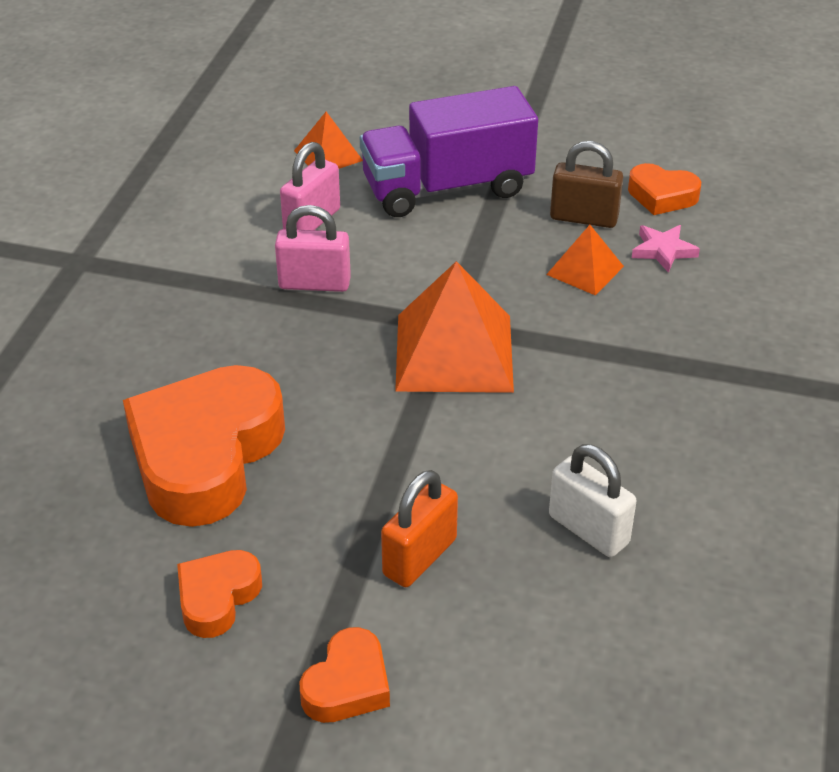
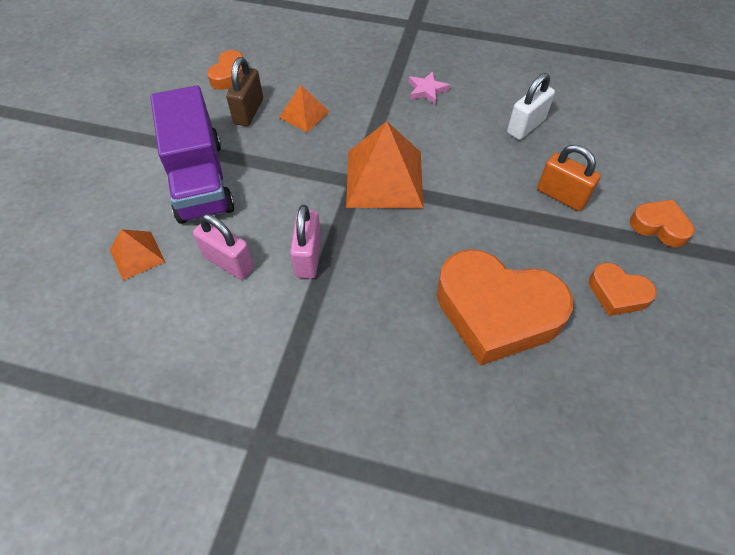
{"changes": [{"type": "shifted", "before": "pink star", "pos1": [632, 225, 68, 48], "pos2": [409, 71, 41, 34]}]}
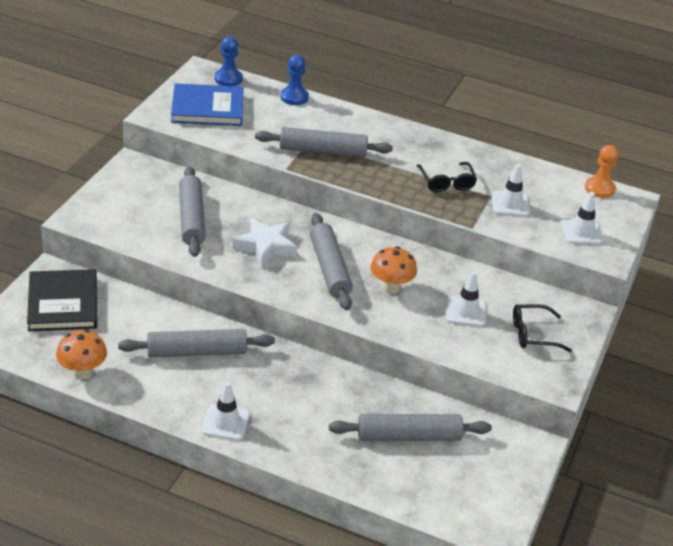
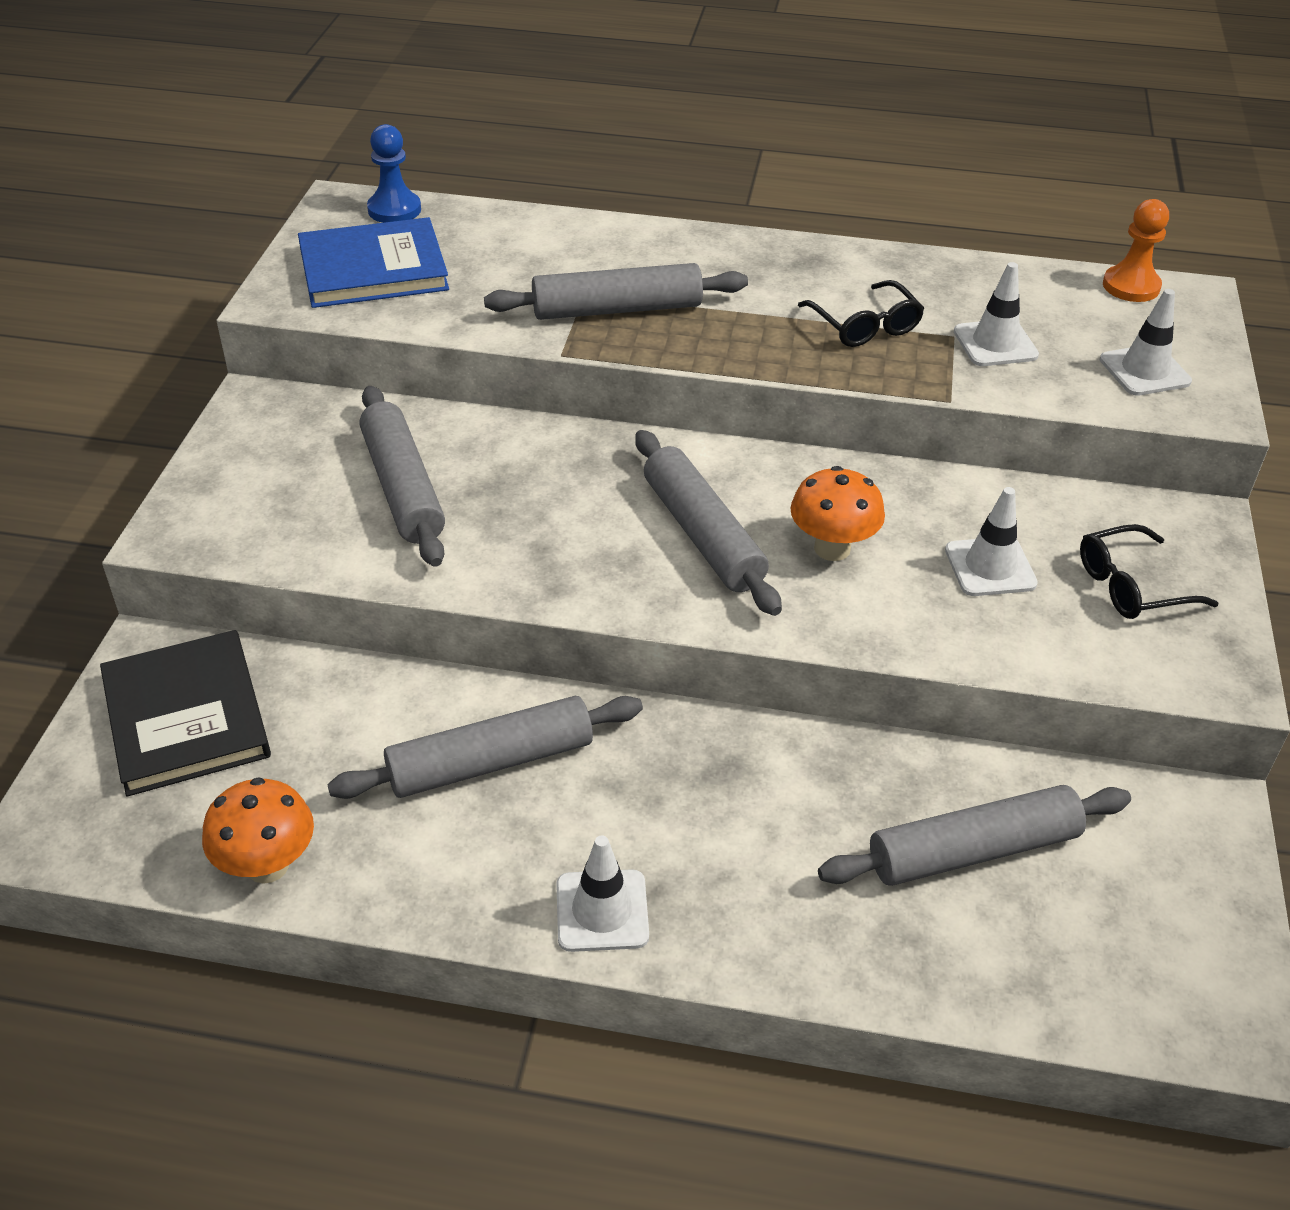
{"changes": [{"type": "gone", "before": "white star", "pos1": [233, 218, 64, 49]}, {"type": "gone", "before": "blue pawn", "pos1": [280, 55, 29, 50]}]}
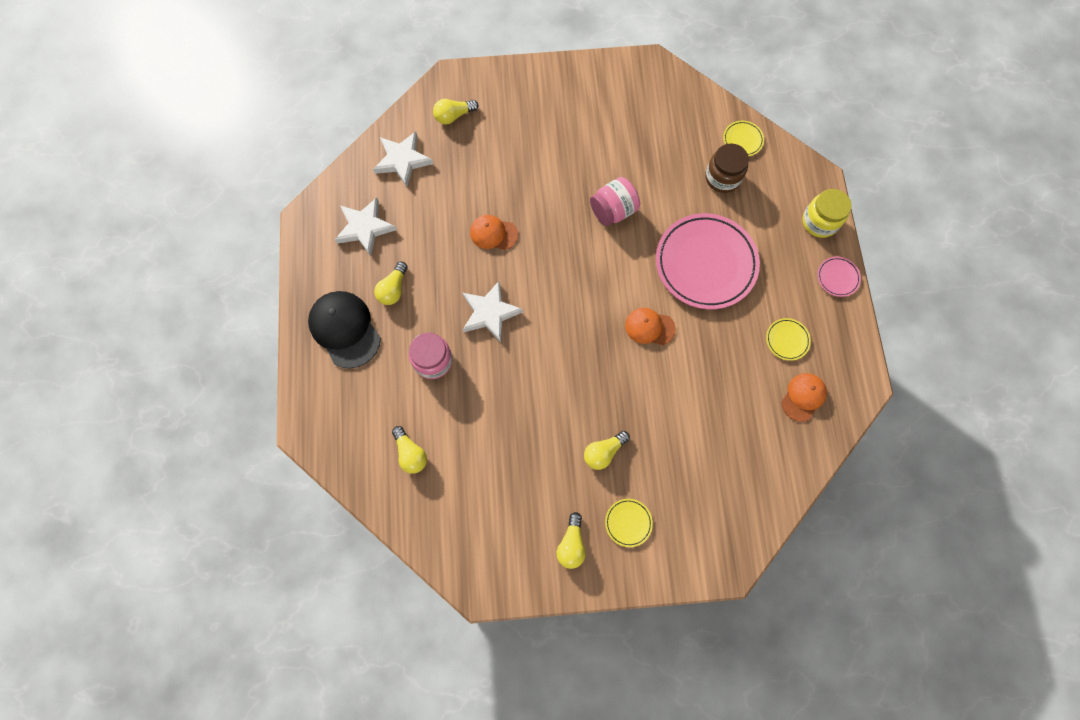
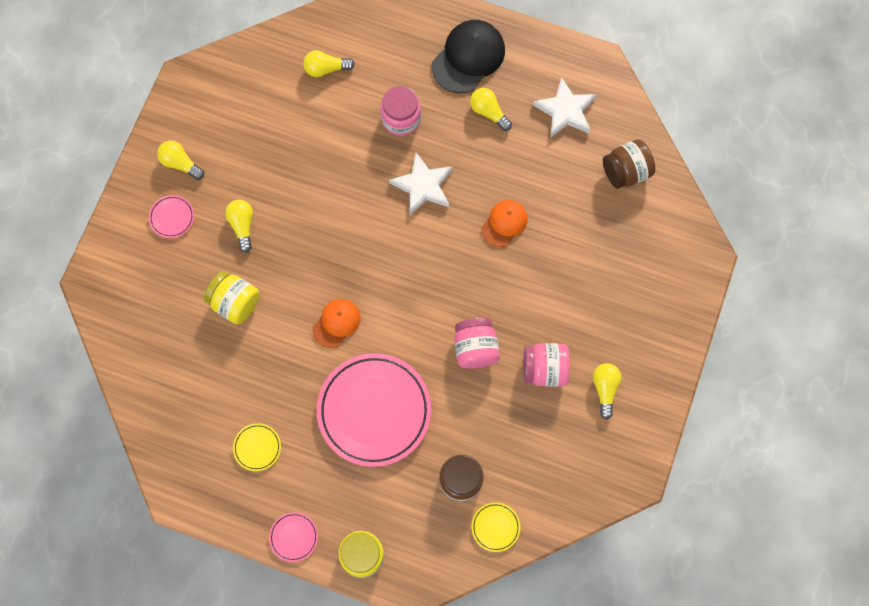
{"changes": [{"type": "repainted", "before": "yellow plate", "after": "pink plate", "pos1": [605, 499, 48, 48], "pos2": [149, 195, 45, 43]}, {"type": "new", "after": "yellow jar", "pos2": [204, 271, 56, 53]}, {"type": "rotated", "before": "black cap", "pos1": [308, 291, 73, 77], "pos2": [432, 20, 73, 73], "turn": -45}, {"type": "new", "after": "pink jar", "pos2": [523, 343, 47, 43]}, {"type": "shifted", "before": "yellow light bulb", "pos1": [433, 99, 45, 26], "pos2": [593, 363, 28, 57]}, {"type": "swapped", "before": "white star", "after": "brown jar", "pos1": [373, 132, 60, 55], "pos2": [603, 139, 53, 50]}, {"type": "gone", "before": "orange cap", "pos1": [781, 373, 46, 49]}]}
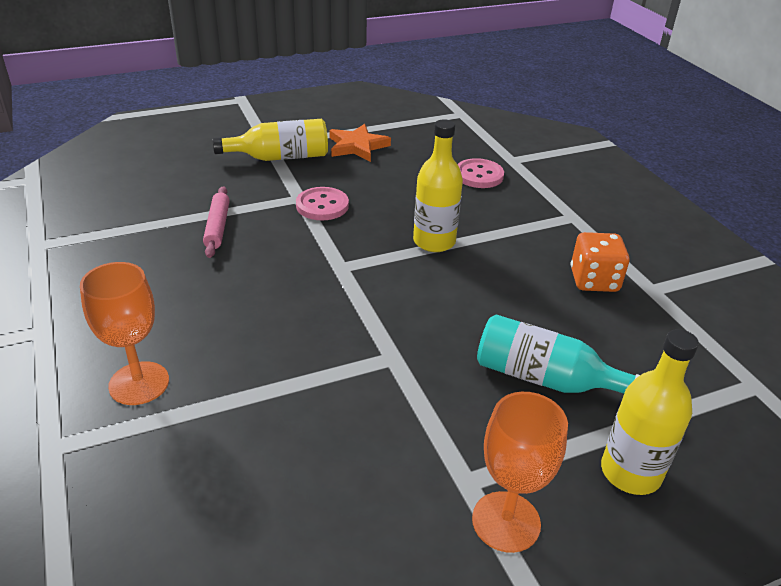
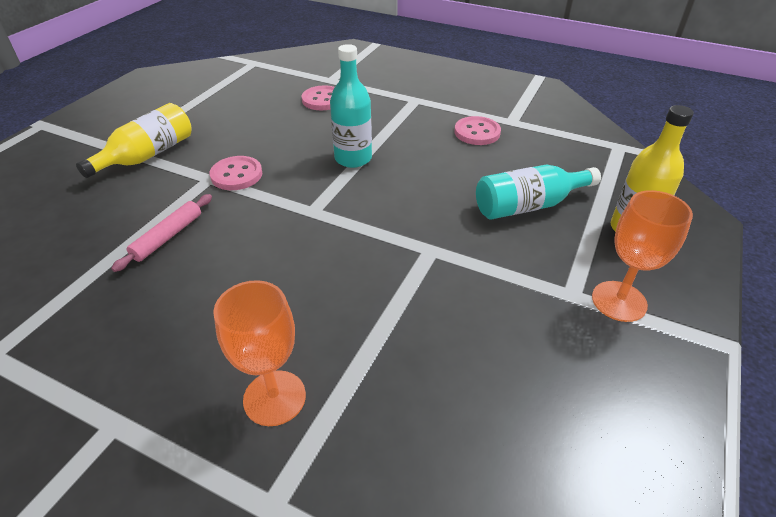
{"changes": [{"type": "rotated", "before": "pink rolling pin", "pos1": [203, 186, 27, 72], "pos2": [111, 194, 101, 78], "turn": 75}, {"type": "repainted", "before": "yellow bottle", "after": "turquoise bottle", "pos1": [413, 119, 50, 133], "pos2": [330, 44, 42, 124]}, {"type": "swapped", "before": "orange dice", "after": "pink button", "pos1": [571, 232, 59, 60], "pos2": [454, 116, 47, 29]}, {"type": "gone", "before": "orange star", "pos1": [329, 124, 62, 38]}]}
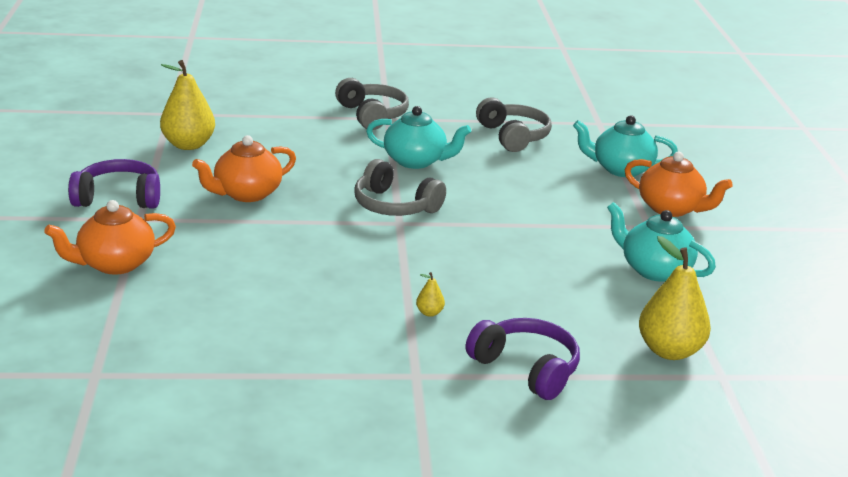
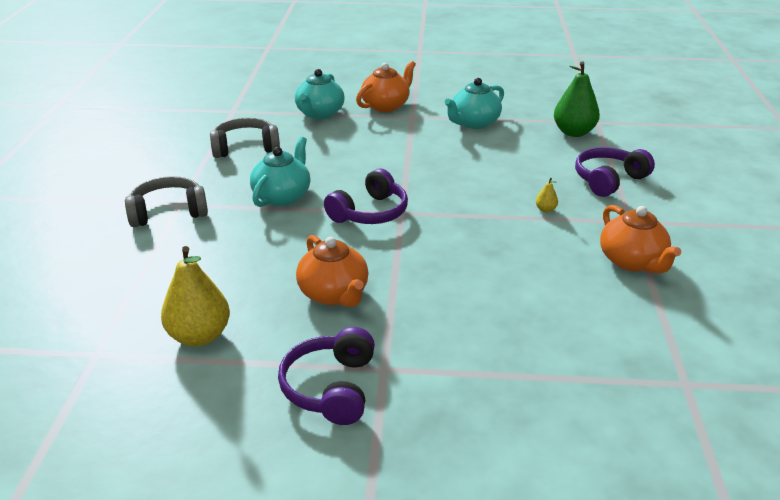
{"changes": [{"type": "repainted", "before": "grey headphones", "after": "purple headphones", "pos1": [355, 159, 91, 57], "pos2": [324, 169, 84, 55]}, {"type": "repainted", "before": "yellow pear", "after": "green pear", "pos1": [639, 236, 72, 124], "pos2": [554, 62, 46, 75]}, {"type": "shifted", "before": "orange teapot", "pos1": [44, 200, 132, 75], "pos2": [600, 205, 81, 69]}]}
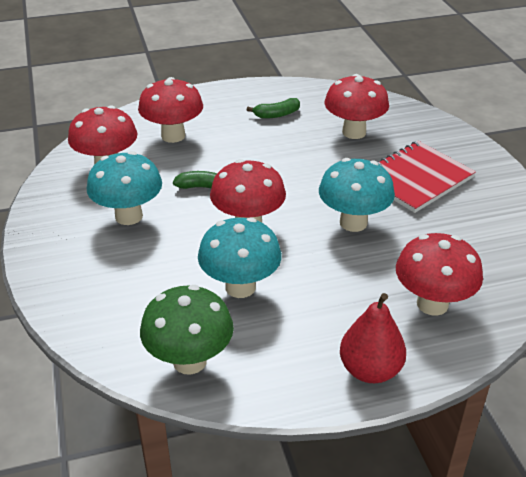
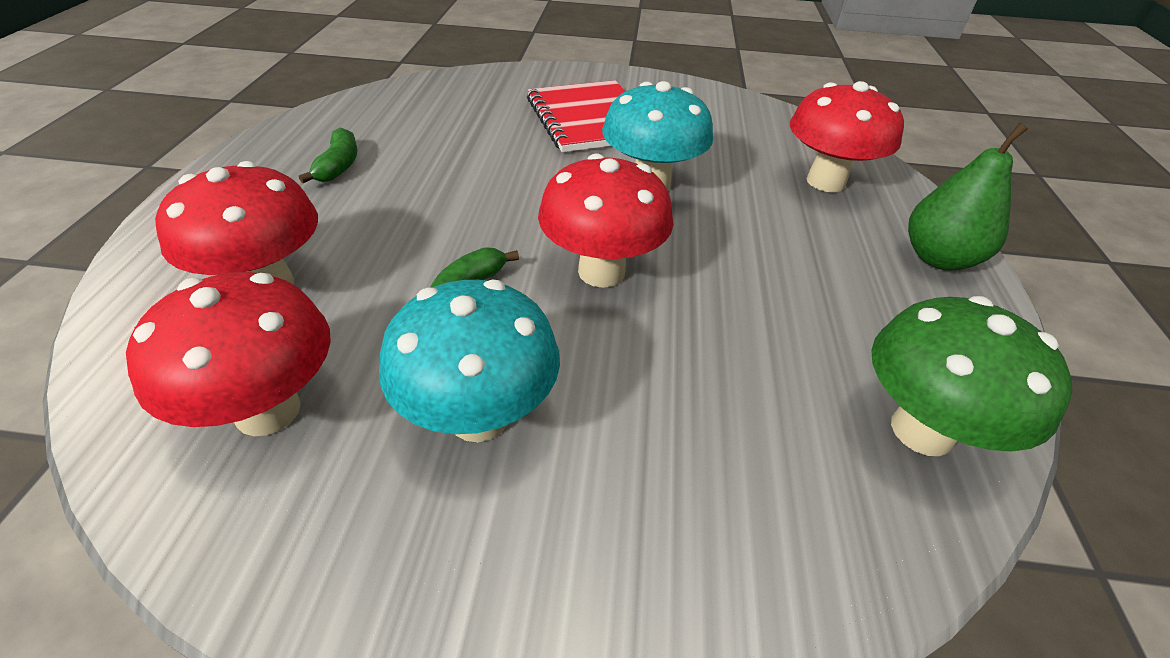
{"changes": [{"type": "repainted", "before": "red pear", "after": "green pear", "pos1": [340, 293, 66, 90], "pos2": [908, 123, 120, 148]}, {"type": "gone", "before": "turquoise mushroom", "pos1": [198, 217, 84, 81]}, {"type": "gone", "before": "red mushroom", "pos1": [325, 74, 64, 65]}]}
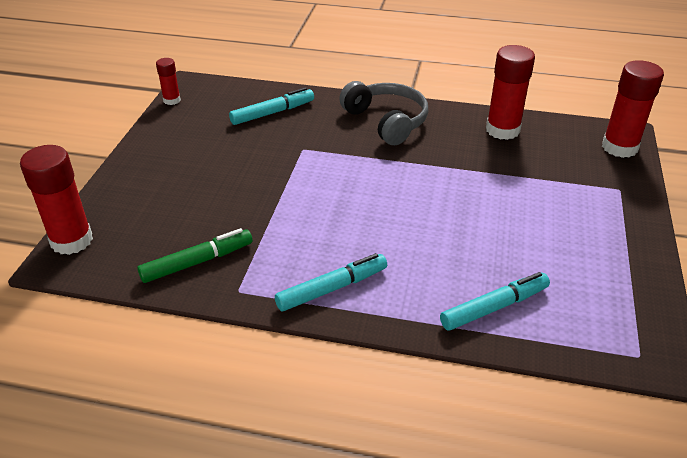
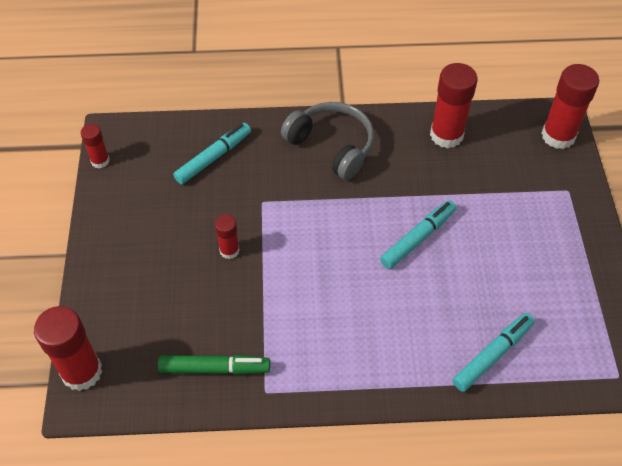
{"changes": [{"type": "rotated", "before": "green marker", "pos1": [137, 228, 116, 55], "pos2": [158, 355, 112, 20], "turn": 45}, {"type": "new", "after": "red glue stick", "pos2": [215, 215, 25, 44]}, {"type": "shifted", "before": "turquoise marker", "pos1": [275, 253, 112, 58], "pos2": [380, 200, 76, 69]}]}
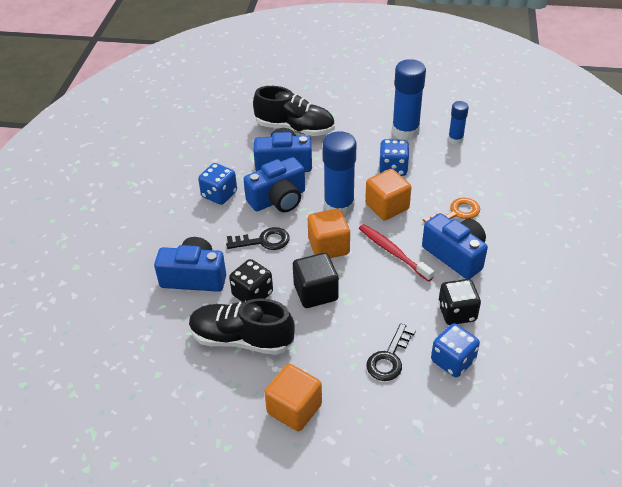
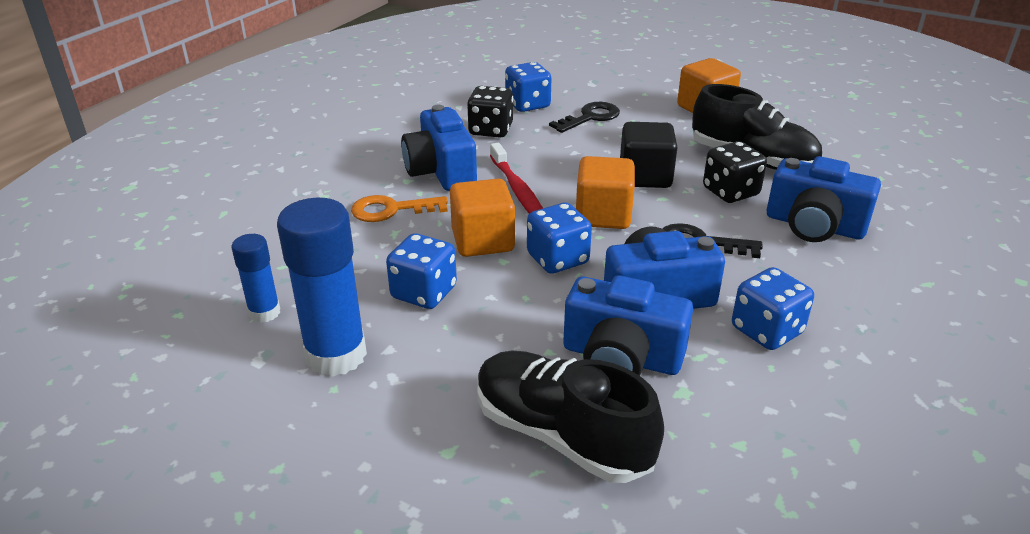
{"changes": [{"type": "swapped", "before": "blue glue stick", "after": "blue dice", "pos1": [323, 131, 34, 86], "pos2": [527, 203, 65, 71]}]}
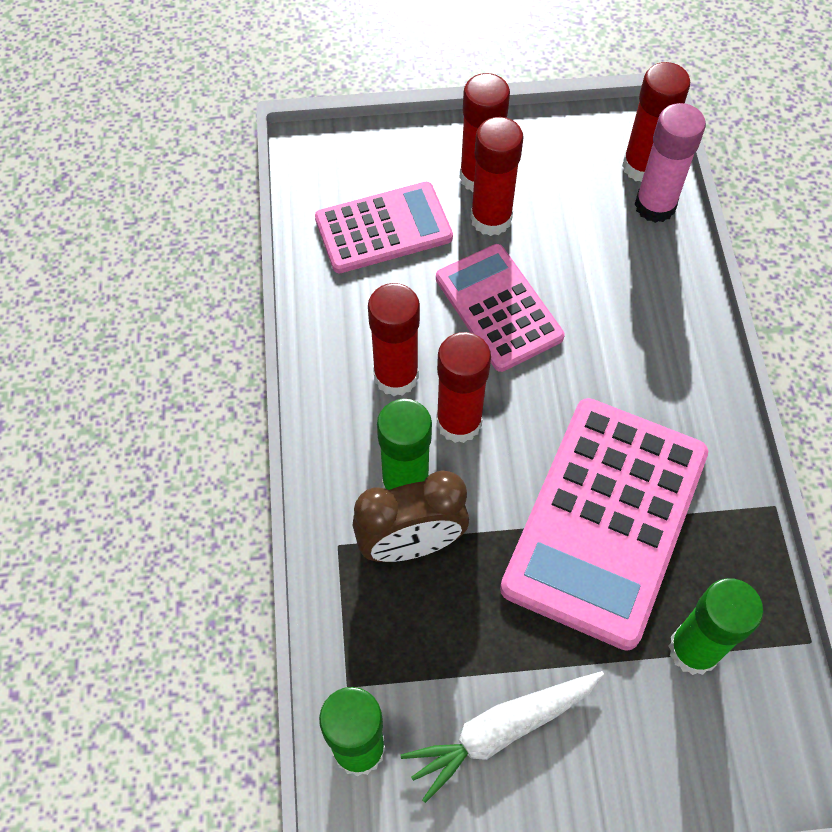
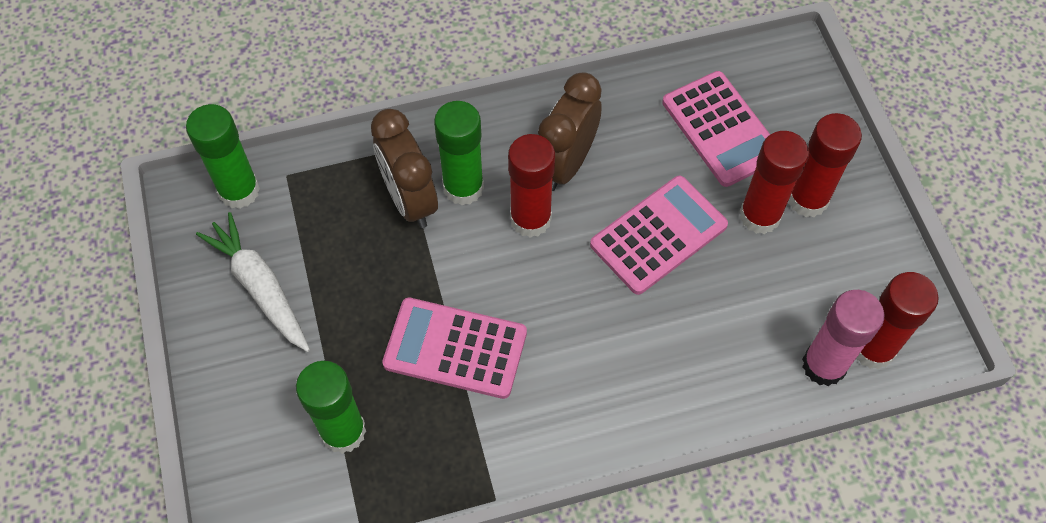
{"changes": [{"type": "scaled", "before": "pink calculator", "pos1": [500, 398, 208, 253], "pos2": [382, 298, 145, 101], "scale": 0.61}, {"type": "swapped", "before": "red glue stick", "after": "brown clock", "pos1": [368, 283, 52, 113], "pos2": [538, 72, 64, 119]}]}
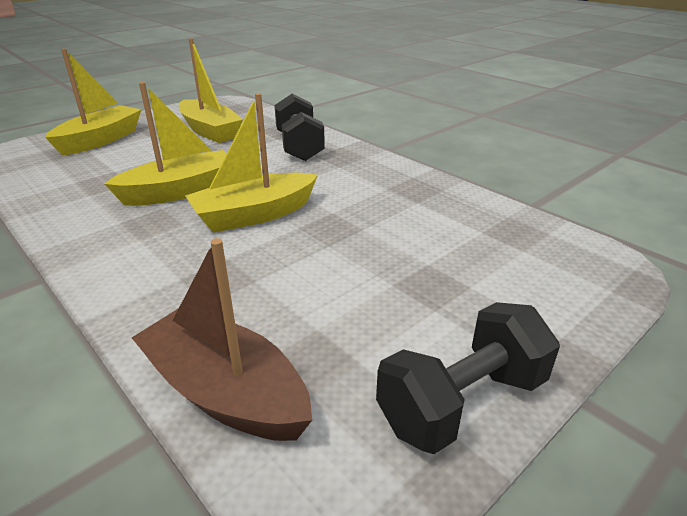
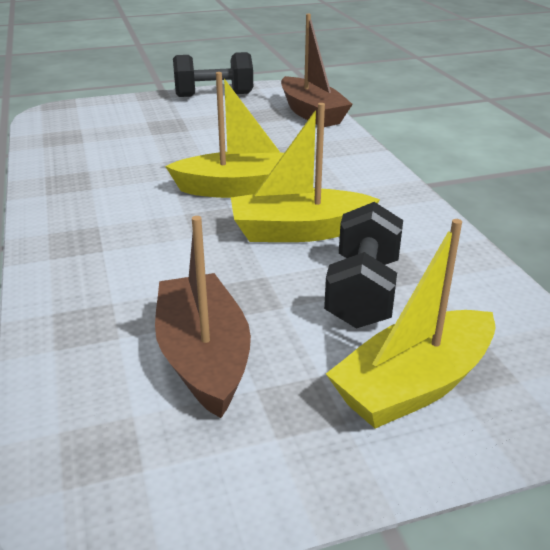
{"changes": [{"type": "repainted", "before": "yellow boat", "after": "brown boat", "pos1": [179, 38, 64, 105], "pos2": [155, 216, 96, 202]}, {"type": "shifted", "before": "black dumbbell", "pos1": [275, 93, 50, 68], "pos2": [324, 202, 79, 127]}]}
